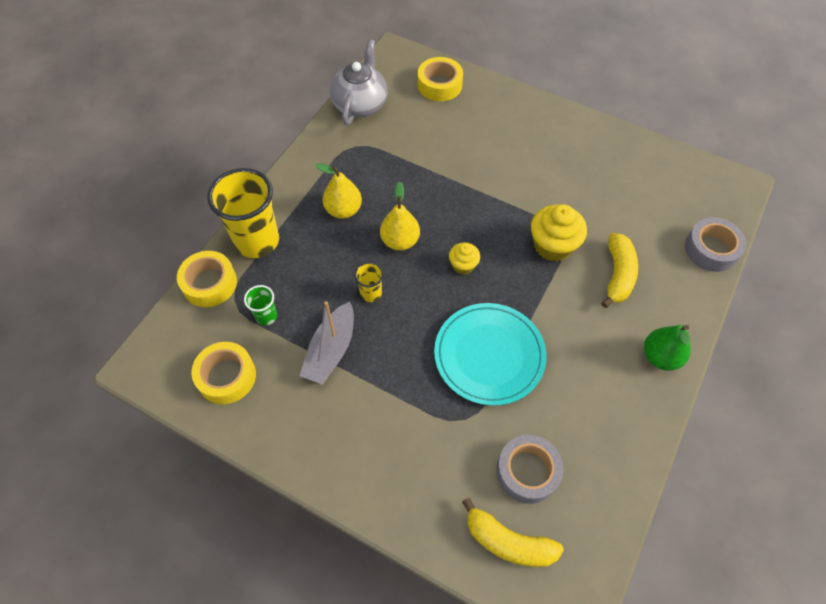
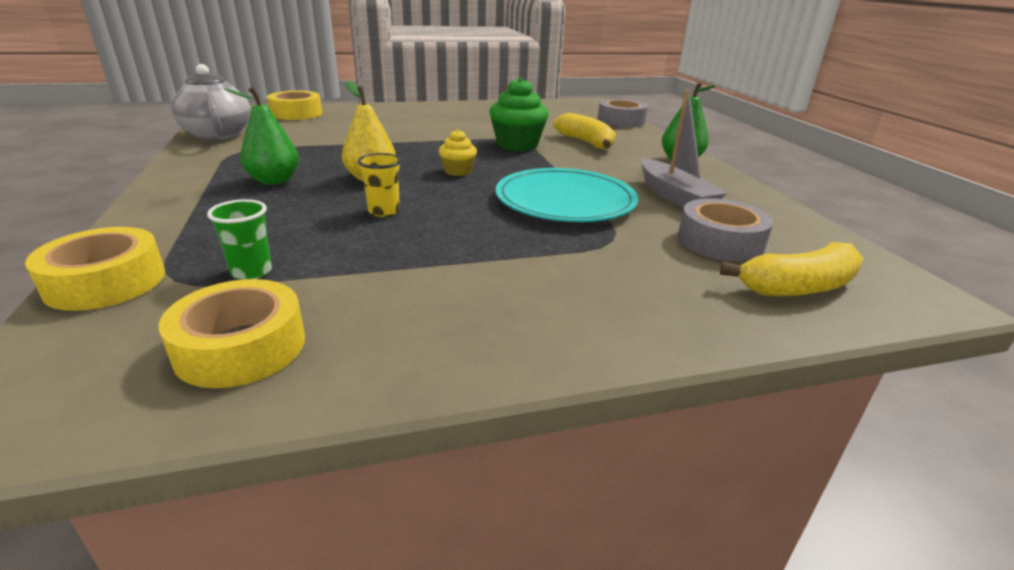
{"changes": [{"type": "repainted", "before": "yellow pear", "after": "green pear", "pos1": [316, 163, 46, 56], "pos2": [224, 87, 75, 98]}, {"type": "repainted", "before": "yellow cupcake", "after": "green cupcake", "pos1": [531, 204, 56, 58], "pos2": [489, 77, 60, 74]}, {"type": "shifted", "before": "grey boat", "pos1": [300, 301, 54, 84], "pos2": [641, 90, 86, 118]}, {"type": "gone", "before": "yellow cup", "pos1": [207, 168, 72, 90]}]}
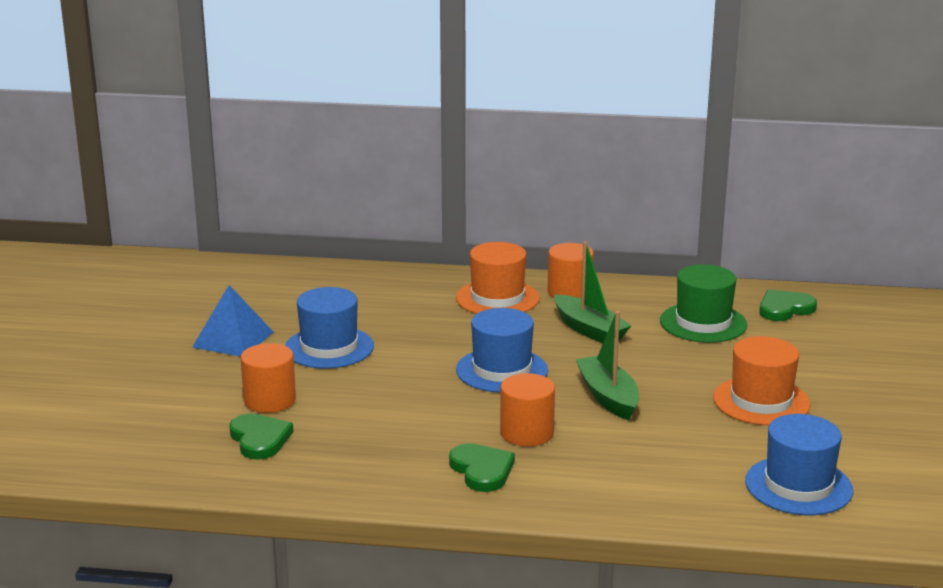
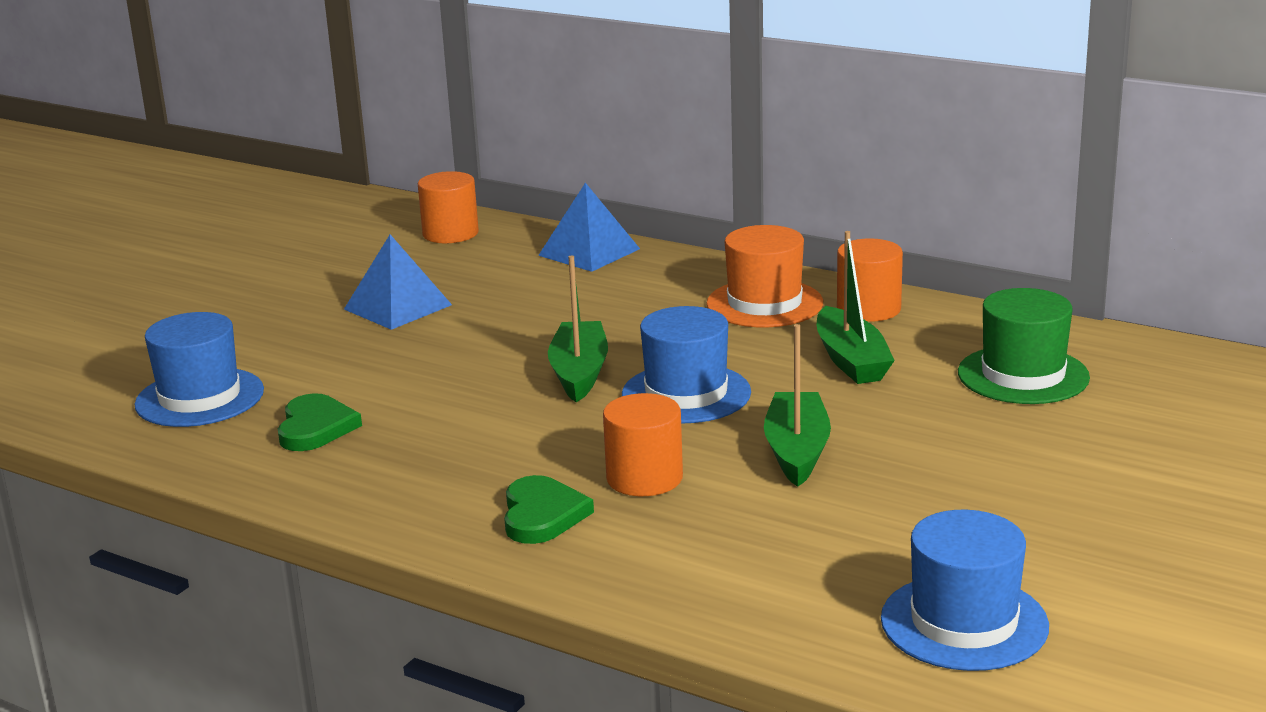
{"changes": [{"type": "shifted", "before": "blue hat", "pos1": [285, 287, 89, 82], "pos2": [135, 312, 129, 115]}, {"type": "shifted", "before": "orange cylinder", "pos1": [241, 343, 55, 70], "pos2": [418, 171, 61, 72]}, {"type": "new", "after": "blue pyramid", "pos2": [538, 183, 102, 89]}, {"type": "new", "after": "green boat", "pos2": [548, 255, 60, 147]}, {"type": "gone", "before": "orange hat", "pos1": [713, 336, 98, 89]}, {"type": "gone", "before": "green heart", "pos1": [759, 289, 58, 32]}]}
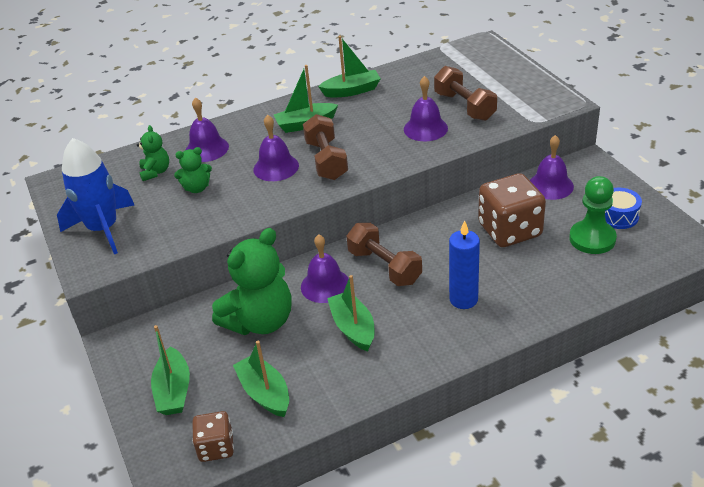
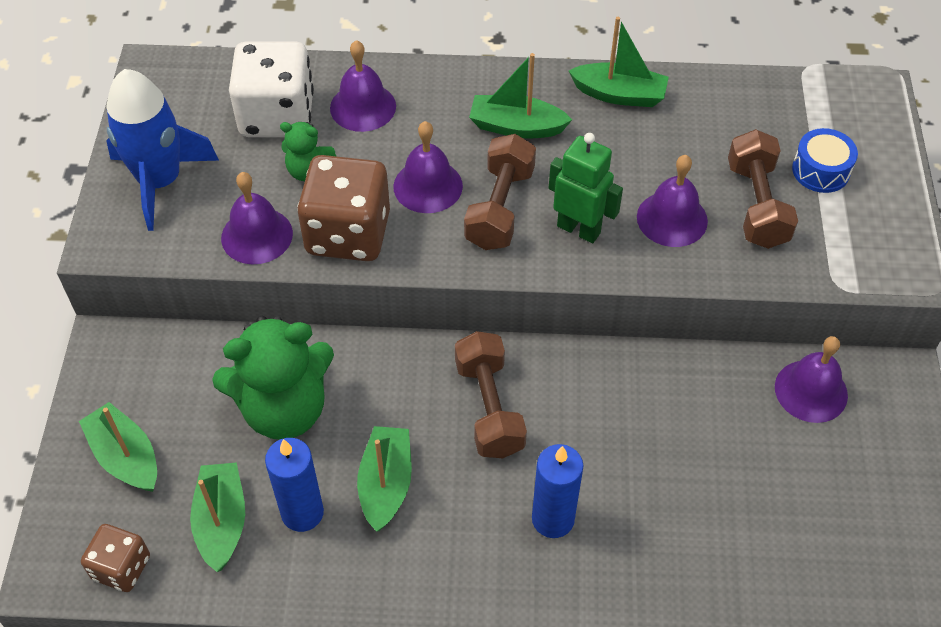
{"changes": [{"type": "rotated", "before": "green boat", "pos1": [151, 325, 39, 90], "pos2": [79, 402, 78, 90], "turn": 120}, {"type": "shifted", "before": "purple bell", "pos1": [301, 234, 48, 69], "pos2": [221, 172, 72, 92]}, {"type": "swapped", "before": "green teddy bear", "after": "white dice", "pos1": [137, 125, 32, 56], "pos2": [229, 41, 85, 96]}, {"type": "new", "after": "blue candle", "pos2": [265, 438, 59, 94]}, {"type": "shifted", "before": "brown dice", "pos1": [478, 173, 68, 74], "pos2": [297, 155, 93, 106]}, {"type": "new", "after": "green robot", "pos2": [549, 133, 74, 110]}, {"type": "shifted", "before": "blue drum", "pos1": [605, 188, 37, 41], "pos2": [792, 128, 66, 65]}, {"type": "gone", "before": "green pawn", "pos1": [569, 176, 48, 78]}]}
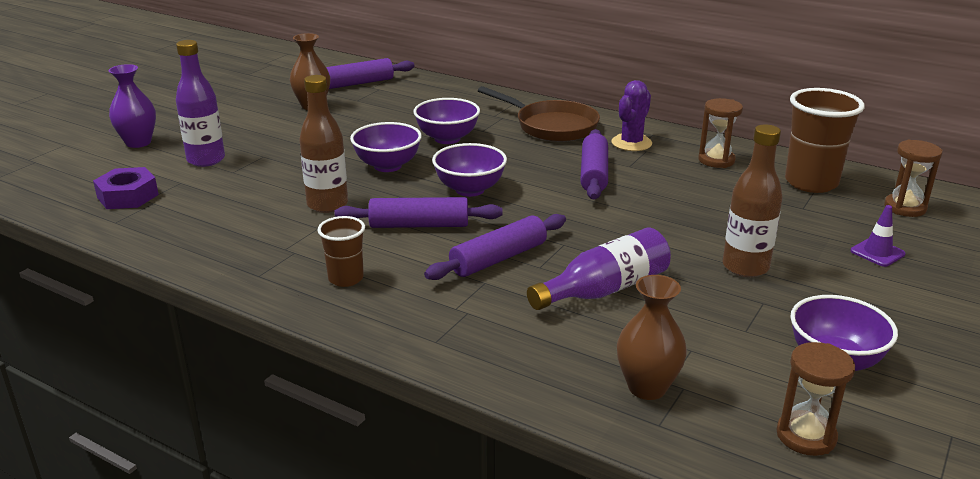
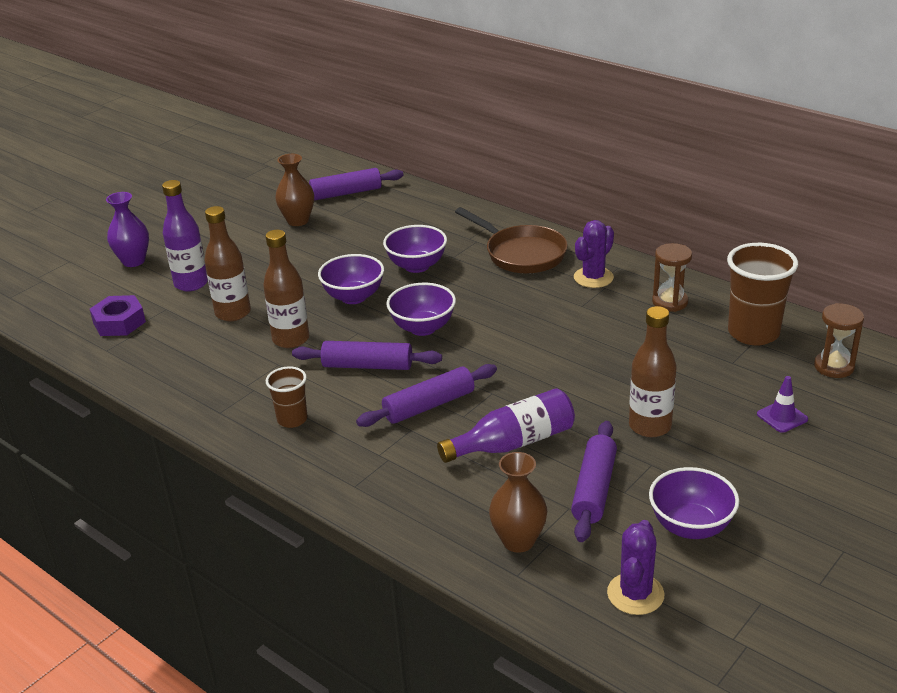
{"changes": [{"type": "new", "after": "brown bottle", "pos2": [204, 206, 47, 115]}, {"type": "shifted", "before": "purple rolling pin", "pos1": [580, 129, 28, 70], "pos2": [571, 421, 46, 121]}, {"type": "swapped", "before": "brown hourglass", "after": "purple cactus", "pos1": [776, 342, 79, 114], "pos2": [607, 520, 57, 95]}]}
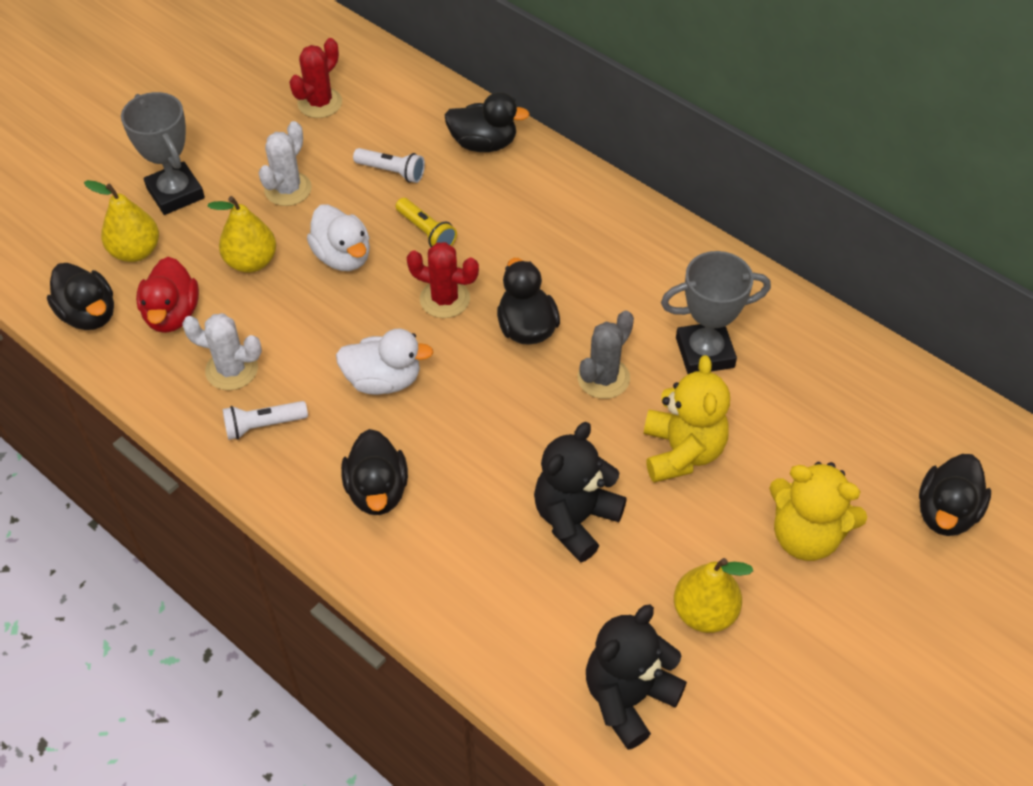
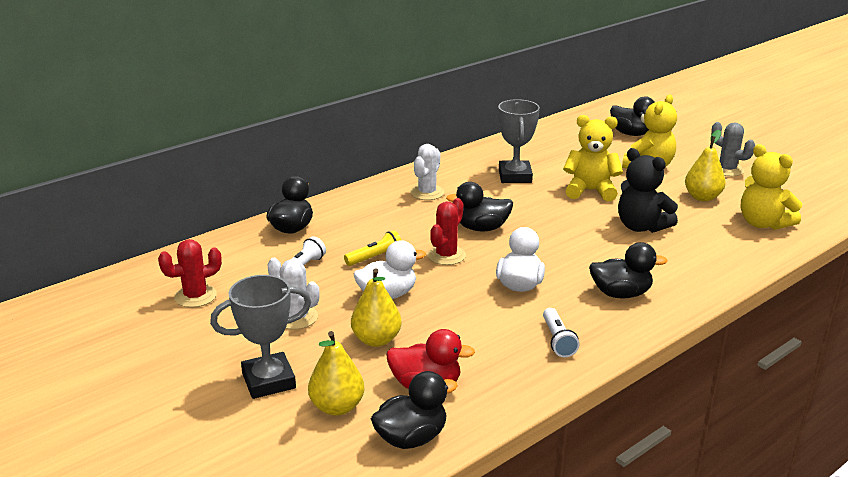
{"changes": [{"type": "rotated", "before": "red cactus", "pos1": [289, 38, 53, 80], "pos2": [158, 239, 64, 69], "turn": -75}, {"type": "shifted", "before": "white cactus", "pos1": [182, 313, 80, 77], "pos2": [410, 144, 34, 56]}, {"type": "shifted", "before": "grey cactus", "pos1": [578, 311, 56, 88], "pos2": [711, 122, 44, 54]}, {"type": "repainted", "before": "black teddy bear", "after": "yellow teddy bear", "pos1": [586, 605, 101, 145], "pos2": [741, 144, 61, 86]}]}
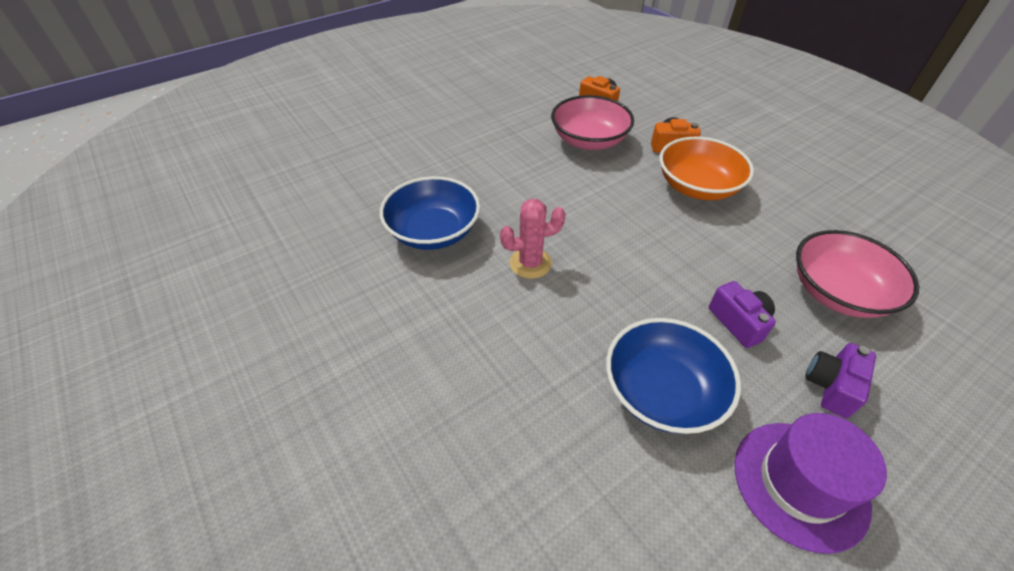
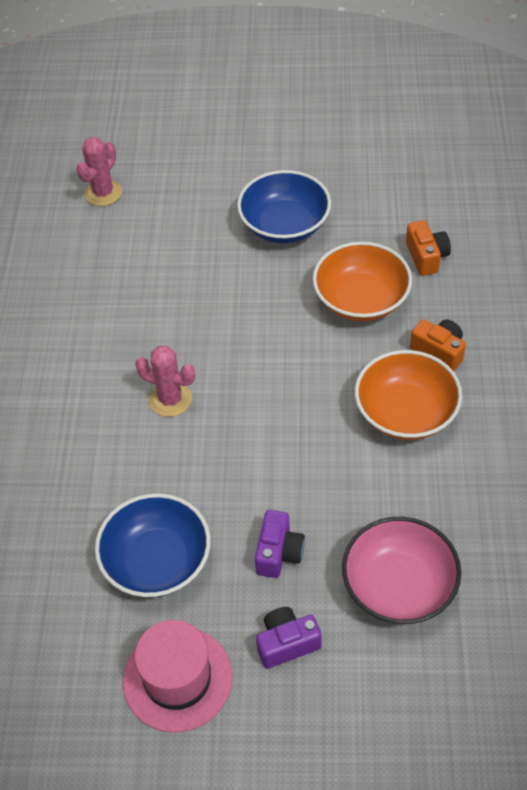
{"changes": [{"type": "new", "after": "pink cactus", "pos2": [76, 137, 46, 69]}, {"type": "repainted", "before": "purple hat", "after": "pink hat", "pos1": [735, 413, 152, 141], "pos2": [123, 620, 110, 113]}, {"type": "shifted", "before": "blue bowl", "pos1": [380, 176, 100, 74], "pos2": [237, 170, 94, 73]}, {"type": "repainted", "before": "pink bowl", "after": "orange bowl", "pos1": [551, 95, 83, 55], "pos2": [313, 242, 99, 79]}]}
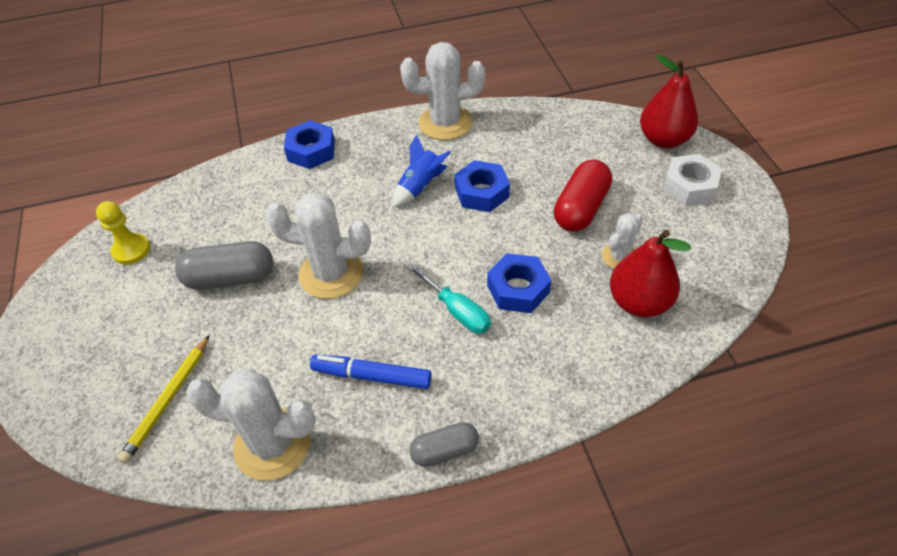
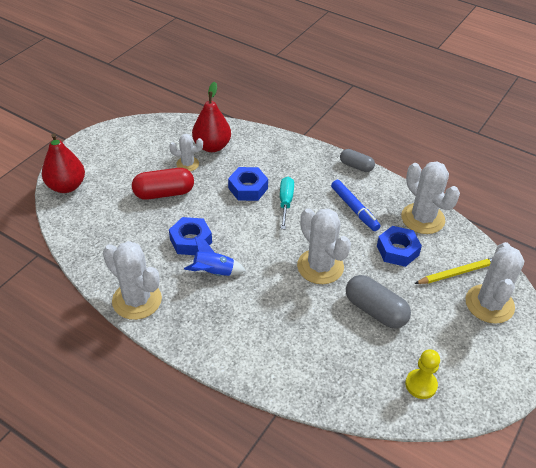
{"changes": [{"type": "shifted", "before": "blue nut", "pos1": [284, 120, 51, 49], "pos2": [377, 226, 45, 41]}, {"type": "new", "after": "white cactus", "pos2": [465, 242, 59, 82]}, {"type": "gone", "before": "white nut", "pos1": [663, 154, 59, 51]}]}
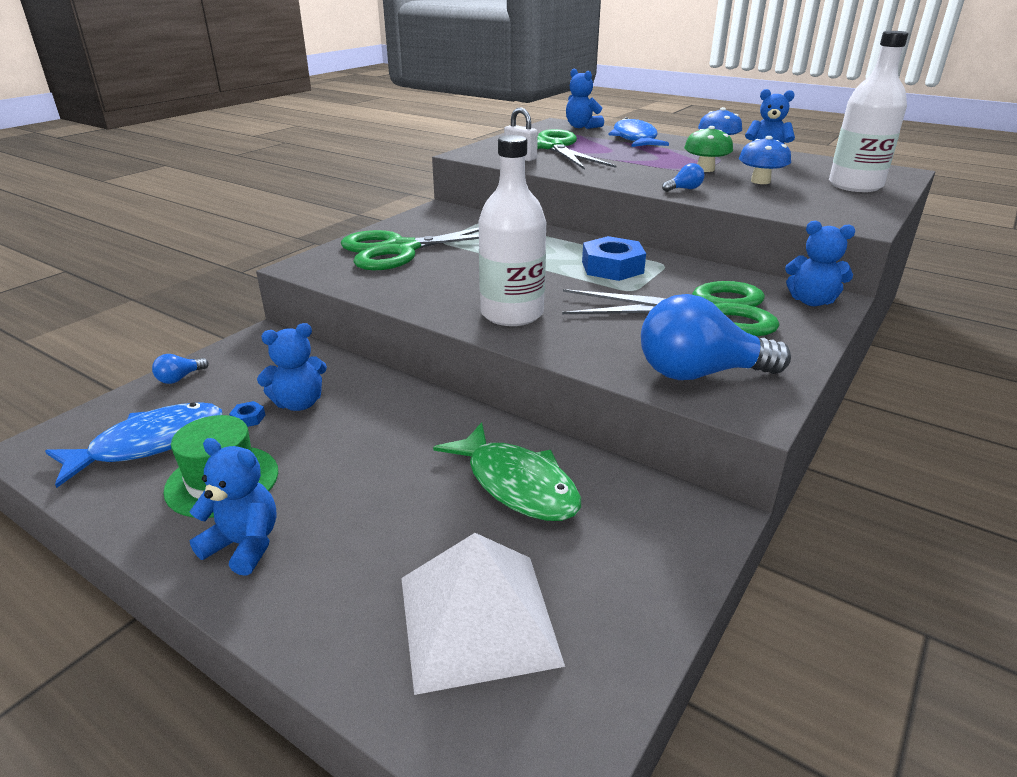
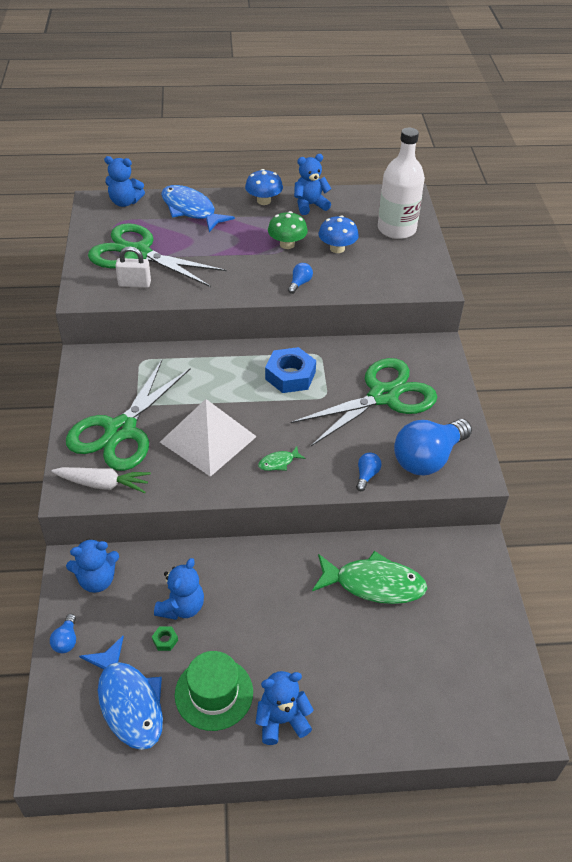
{"changes": [{"type": "new", "after": "white carrot", "pos2": [51, 467, 100, 26]}, {"type": "shifted", "before": "blue teddy bear", "pos1": [785, 221, 70, 85], "pos2": [66, 538, 53, 55]}, {"type": "rotated", "before": "blue fish", "pos1": [45, 402, 177, 86], "pos2": [79, 636, 84, 114], "turn": 135}, {"type": "repainted", "before": "blue nut", "after": "green nut", "pos1": [229, 401, 36, 26], "pos2": [152, 627, 26, 24]}, {"type": "shifted", "before": "white pyramid", "pos1": [401, 533, 164, 162], "pos2": [160, 399, 97, 78]}, {"type": "swapped", "before": "white bottle", "after": "green fish", "pos1": [479, 135, 67, 191], "pos2": [258, 446, 47, 25]}, {"type": "new", "after": "blue light bulb", "pos2": [356, 453, 25, 38]}]}
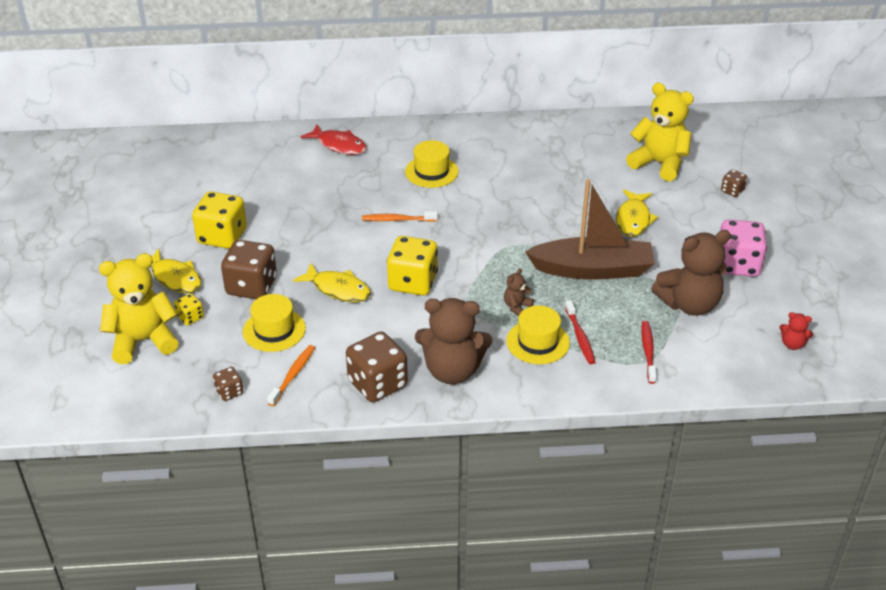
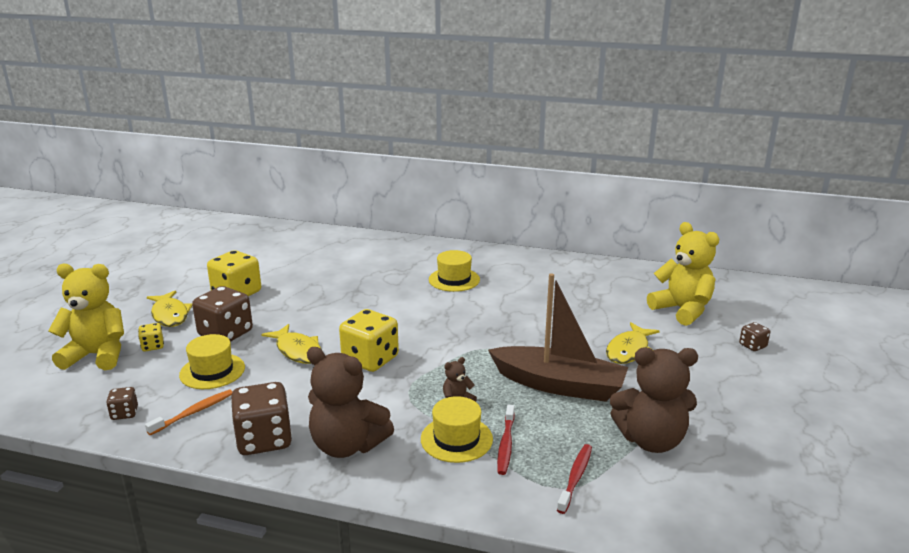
{"changes": [{"type": "gone", "before": "red fish", "pos1": [300, 124, 67, 31]}, {"type": "gone", "before": "orange toothbrush", "pos1": [362, 211, 76, 11]}, {"type": "gone", "before": "pink dice", "pos1": [720, 220, 47, 57]}, {"type": "gone", "before": "red teddy bear", "pos1": [779, 312, 34, 38]}]}
